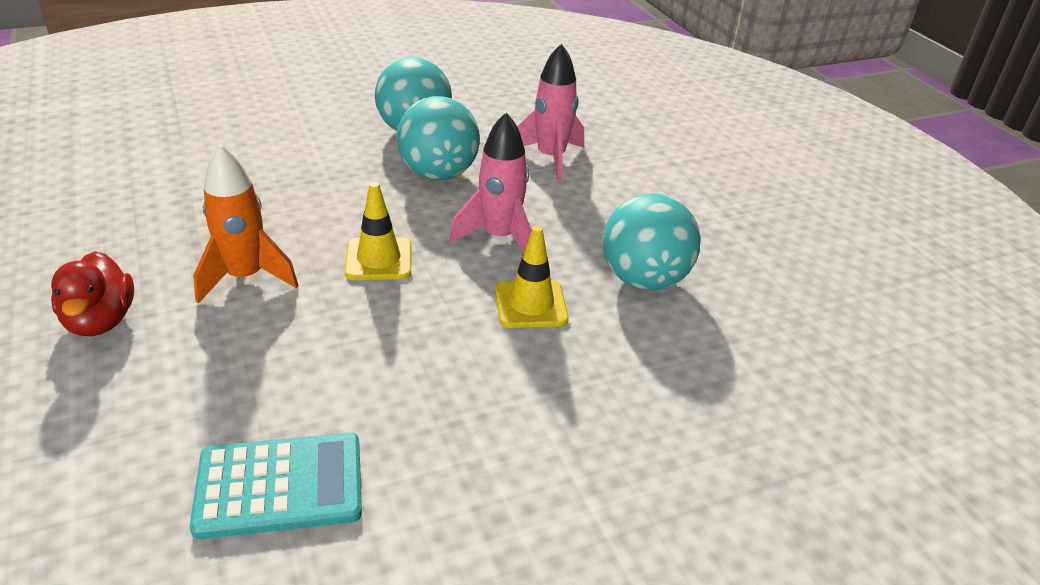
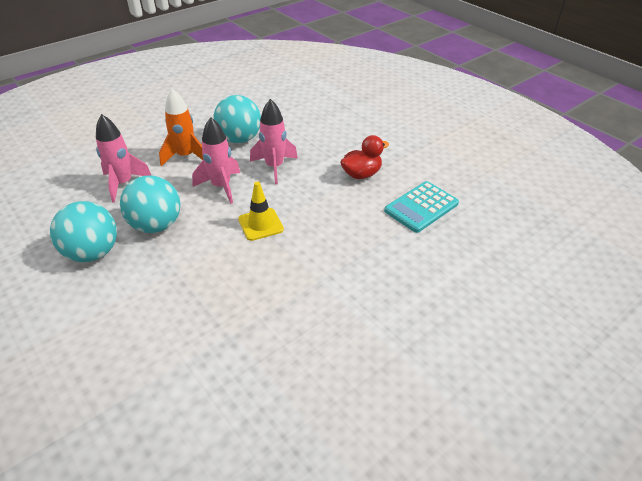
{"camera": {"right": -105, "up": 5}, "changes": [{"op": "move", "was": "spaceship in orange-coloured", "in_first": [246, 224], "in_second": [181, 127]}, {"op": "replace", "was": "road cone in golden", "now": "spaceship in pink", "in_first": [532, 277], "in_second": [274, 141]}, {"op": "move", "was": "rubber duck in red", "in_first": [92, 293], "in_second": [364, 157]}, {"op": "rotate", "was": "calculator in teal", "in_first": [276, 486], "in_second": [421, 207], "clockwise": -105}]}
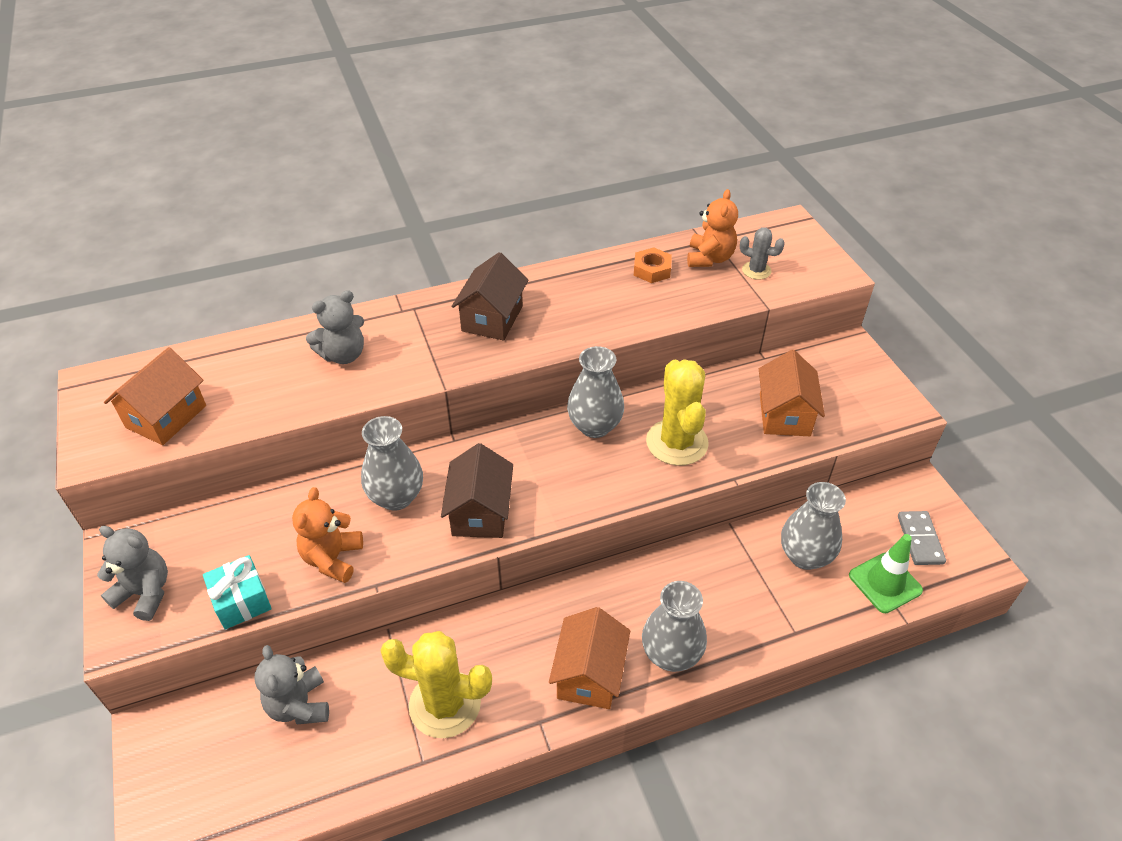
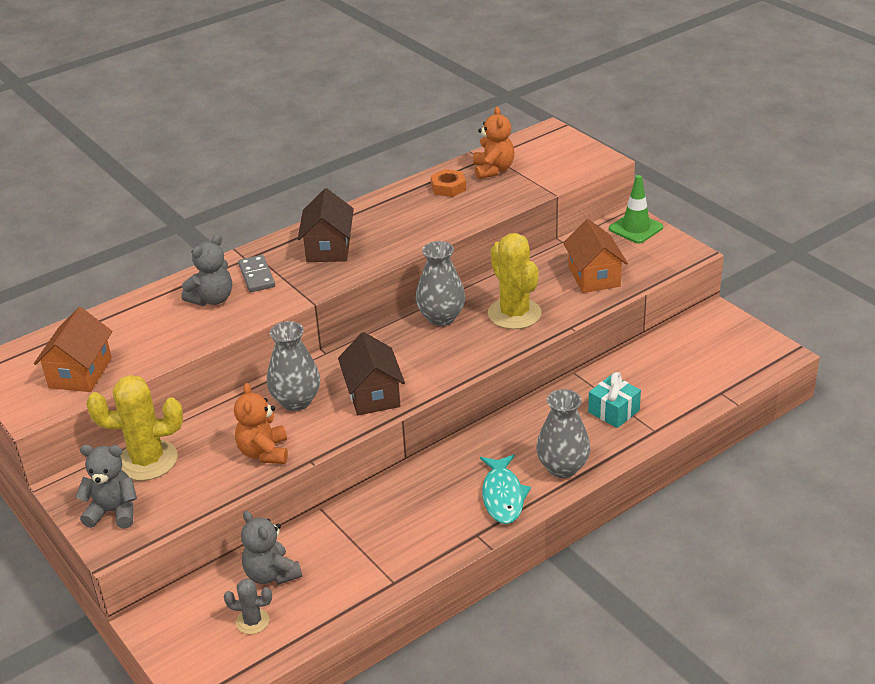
{"camera": {"right": -15, "up": -10}, "changes": [{"op": "move", "was": "prickly plant in golden", "in_first": [436, 684], "in_second": [134, 428]}, {"op": "move", "was": "prickly plant in ash-grey", "in_first": [762, 254], "in_second": [248, 606]}, {"op": "move", "was": "domino in ash-grey", "in_first": [922, 538], "in_second": [256, 273]}, {"op": "replace", "was": "cottage in orange-coloured", "now": "fish in teal", "in_first": [589, 658], "in_second": [505, 489]}, {"op": "move", "was": "present in teal", "in_first": [237, 592], "in_second": [614, 400]}, {"op": "move", "was": "road cone in green", "in_first": [886, 573], "in_second": [636, 209]}, {"op": "delete", "was": "flower vase in ash-grey", "in_first": [813, 526]}]}
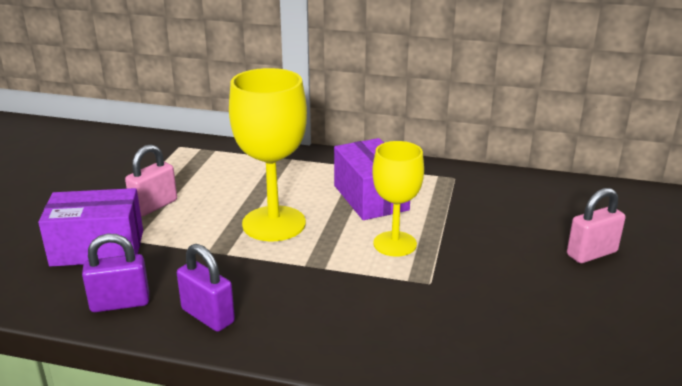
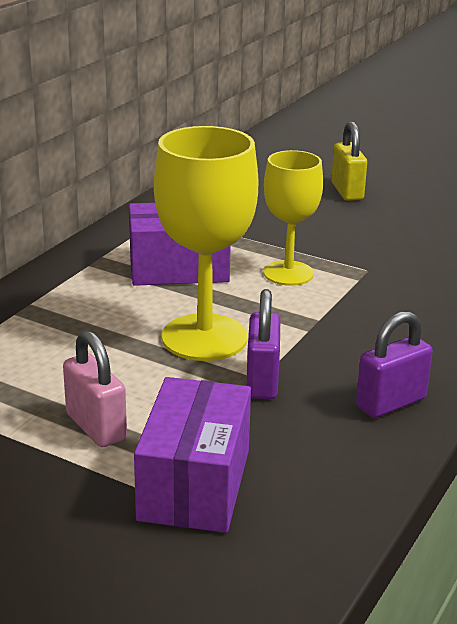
{"camera": {"right": -75, "up": 0}, "changes": [{"op": "move", "was": "lock in royal purple", "in_first": [115, 272], "in_second": [263, 344]}, {"op": "recolor", "was": "lock in pink", "now": "lock in golden", "in_first": [596, 225], "in_second": [349, 161]}]}
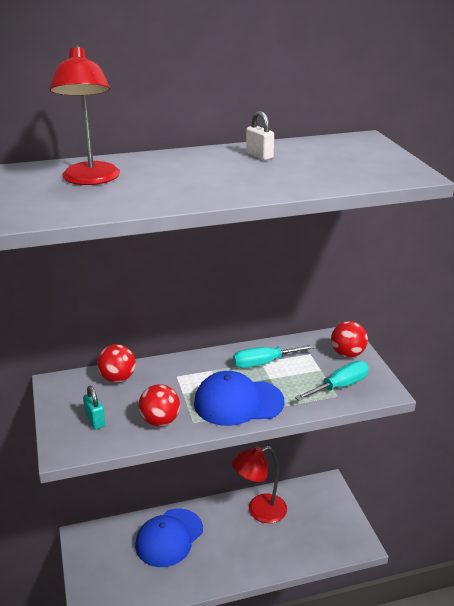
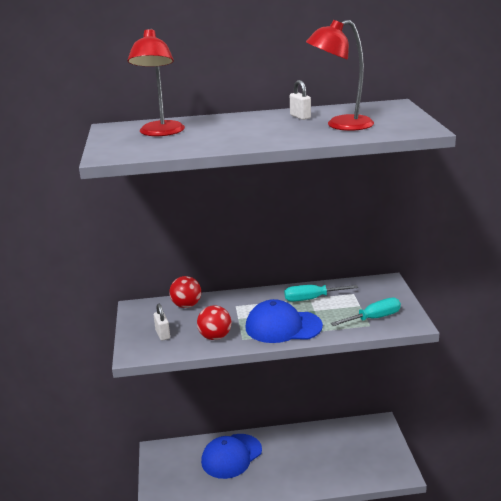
{"camera": {"right": 10, "up": -5}, "changes": [{"op": "recolor", "was": "lock in teal", "now": "lock in white", "in_first": [94, 408], "in_second": [162, 322]}, {"op": "move", "was": "desk lamp in red", "in_first": [259, 484], "in_second": [340, 75]}, {"op": "delete", "was": "play ball in red", "in_first": [349, 339]}]}
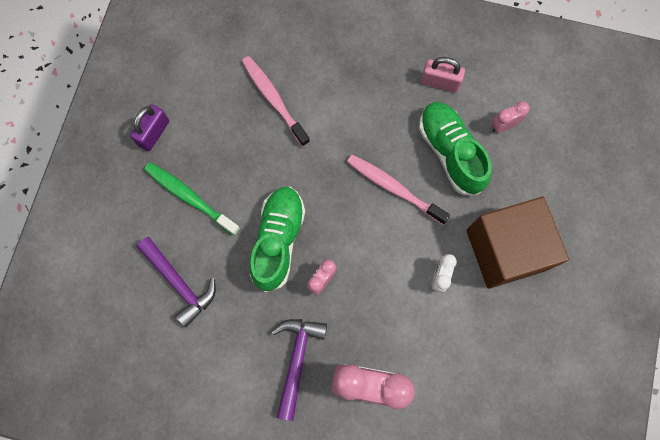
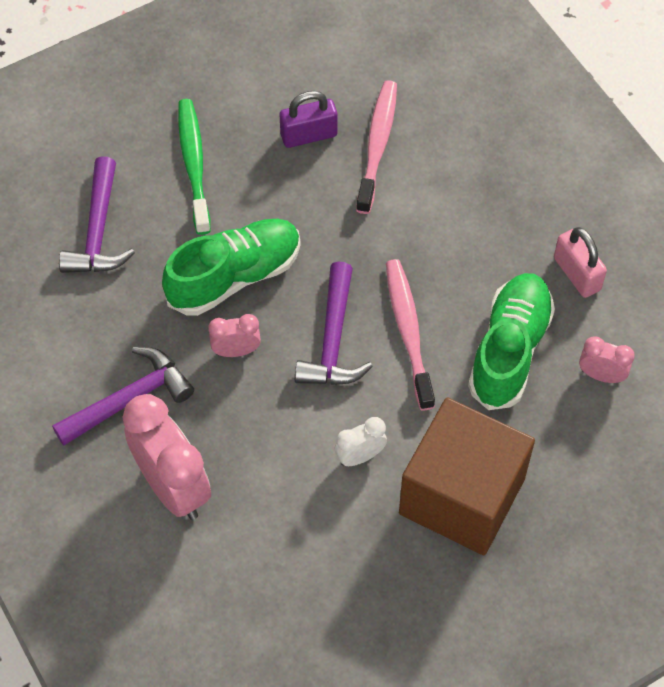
{"camera": {"right": 45, "up": -15}, "changes": [{"op": "move", "was": "lock in royal purple", "in_first": [149, 127], "in_second": [308, 119]}, {"op": "insert", "now": "carpenter's hammer in royal purple", "in_second": [334, 323]}]}
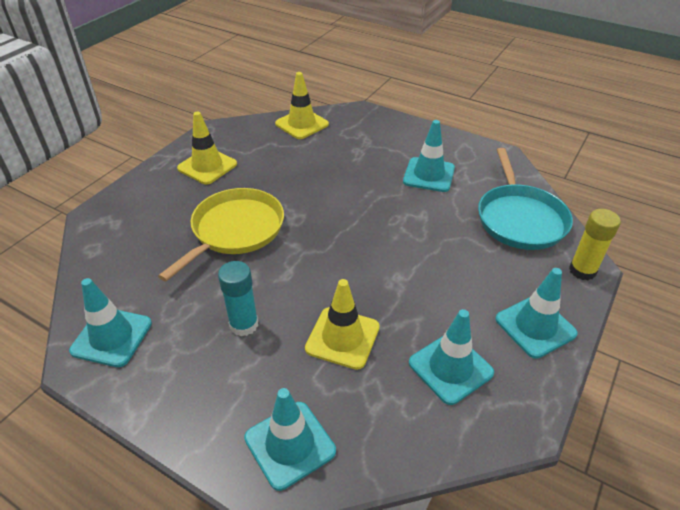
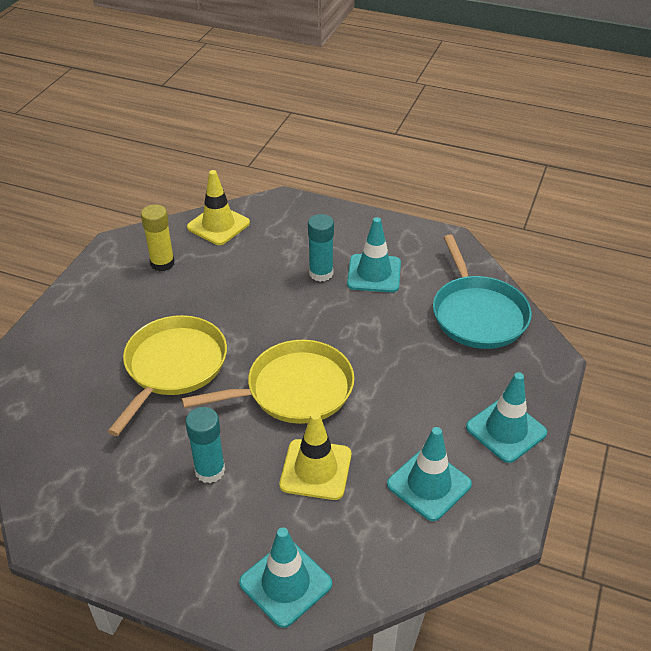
{"camera": {"right": -10, "up": 0}, "changes": [{"op": "move", "was": "glue stick in golden", "in_first": [595, 244], "in_second": [158, 237]}, {"op": "insert", "now": "skillet in golden", "in_second": [268, 382]}, {"op": "insert", "now": "glue stick in teal", "in_second": [321, 248]}, {"op": "delete", "was": "road cone in teal", "in_first": [110, 322]}, {"op": "delete", "was": "road cone in golden", "in_first": [207, 148]}]}
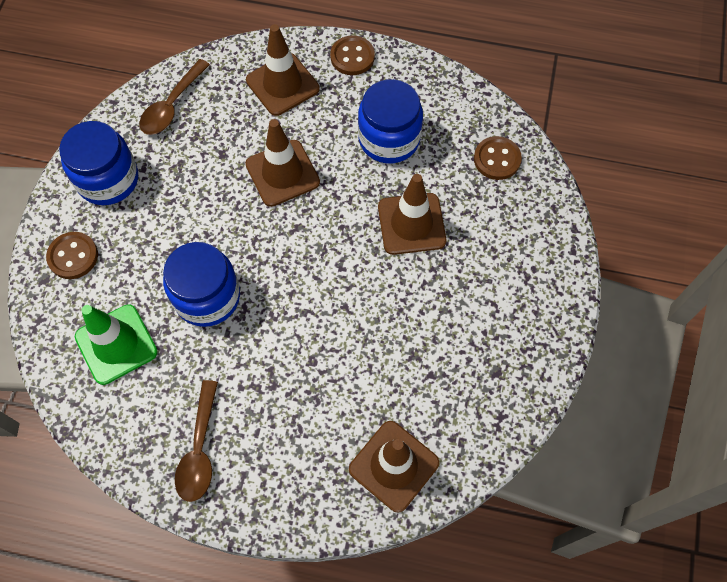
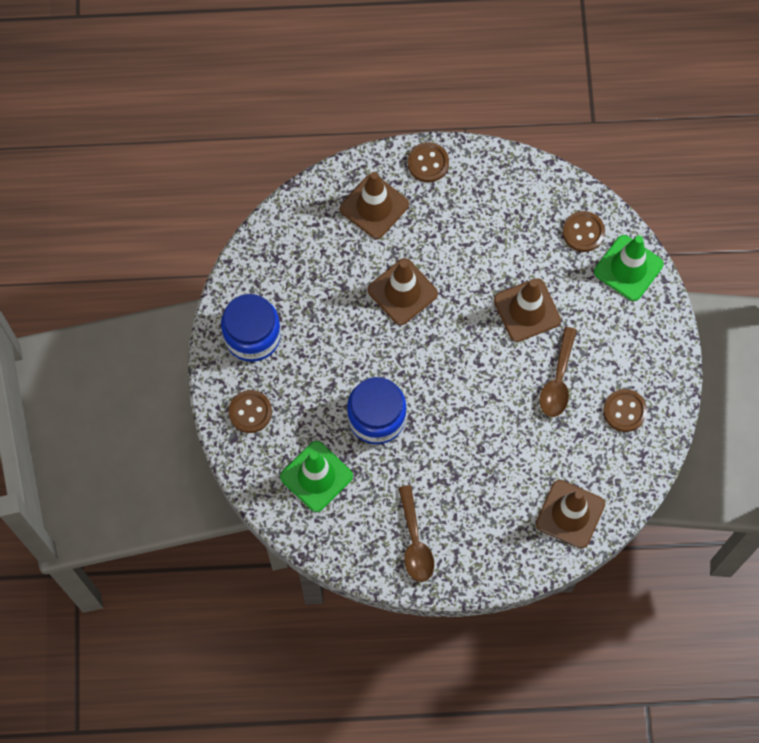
{"camera": {"right": -15, "up": 5}, "changes": [{"op": "move", "was": "tablespoon in russet", "in_first": [174, 97], "in_second": [558, 372]}, {"op": "insert", "now": "road cone in green", "in_second": [628, 268]}, {"op": "insert", "now": "sewing button in russet", "in_second": [625, 410]}, {"op": "delete", "was": "jam jar in blue", "in_first": [390, 121]}]}
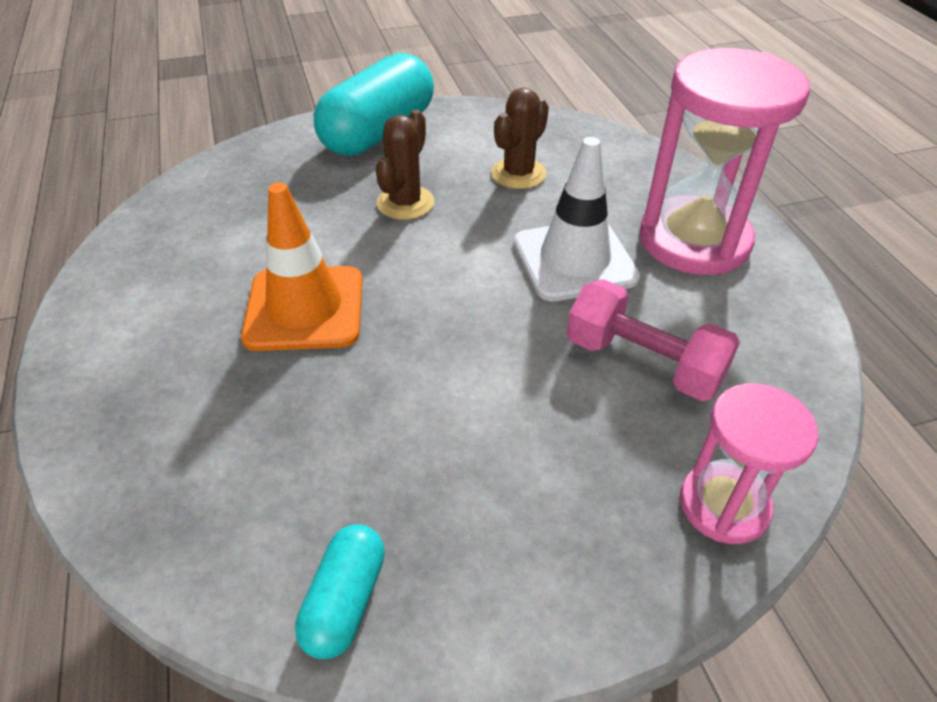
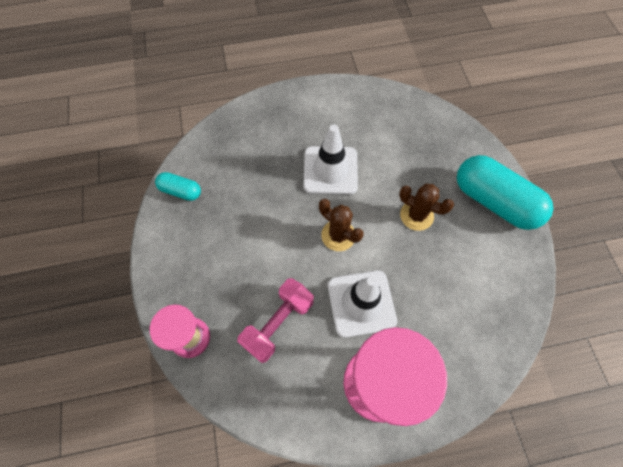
{"camera": {"right": 95, "up": 20}, "changes": [{"op": "recolor", "was": "road cone in orange-coloured", "now": "road cone in white", "in_first": [302, 266], "in_second": [330, 160]}, {"op": "move", "was": "prickly plant in russet", "in_first": [520, 138], "in_second": [341, 225]}]}
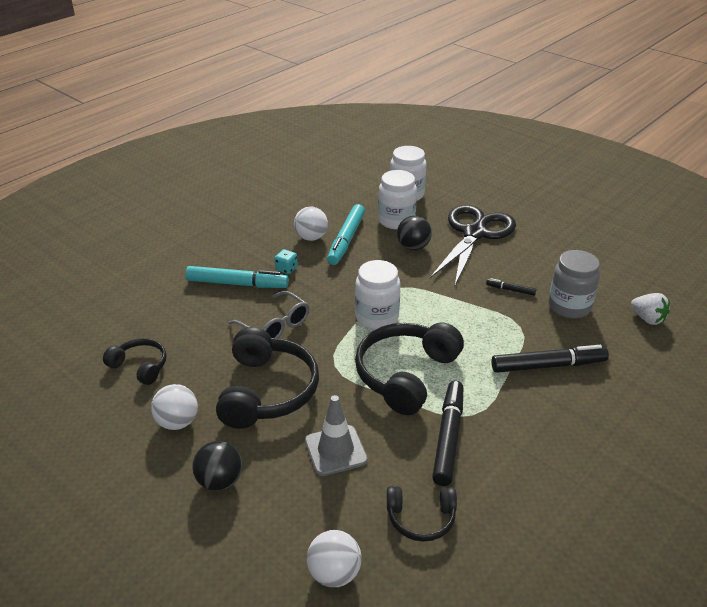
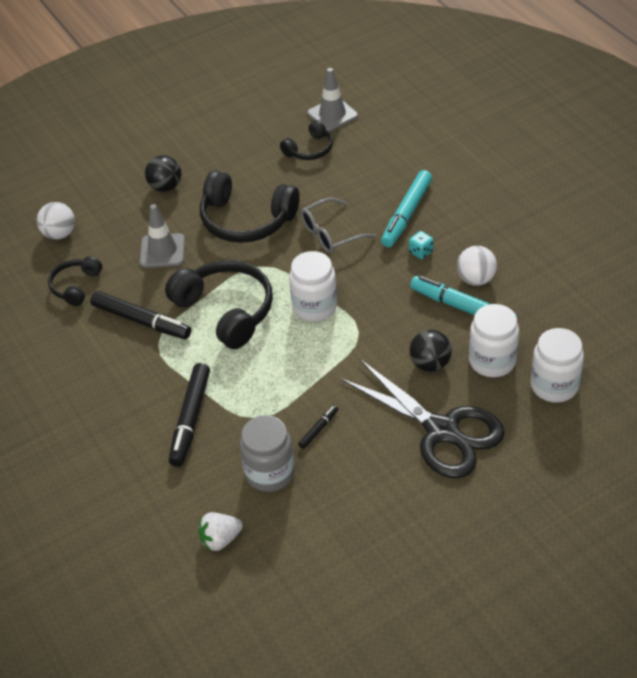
{"camera": {"right": 110, "up": 10}, "changes": [{"op": "insert", "now": "road cone in ash-grey", "in_second": [332, 100]}, {"op": "delete", "was": "play ball in white", "in_first": [174, 407]}]}
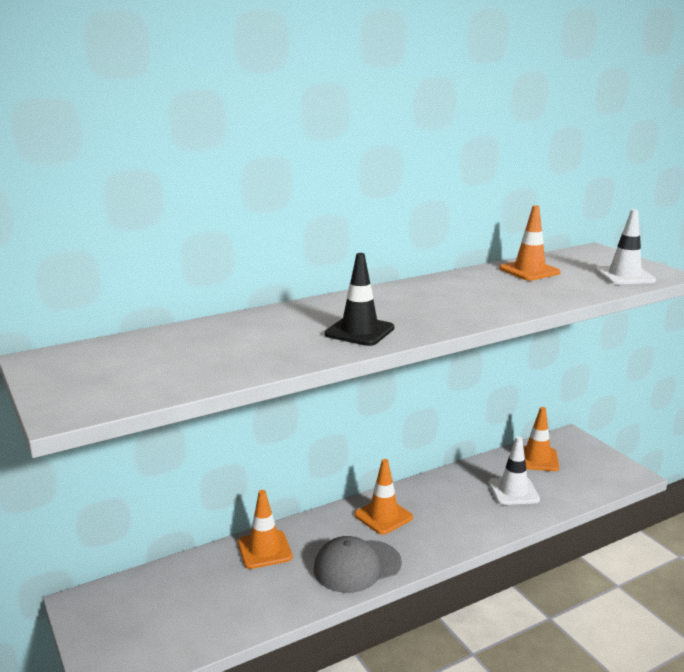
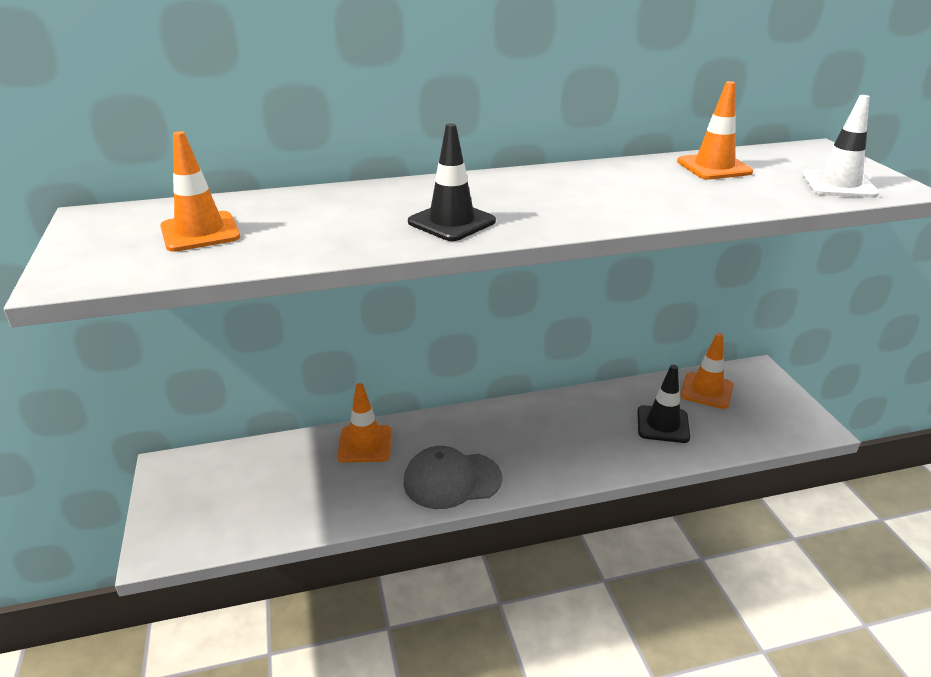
{"camera": {"right": 15, "up": 10}, "changes": [{"op": "move", "was": "road cone in orange-coloured", "in_first": [383, 497], "in_second": [200, 191]}, {"op": "recolor", "was": "road cone in white", "now": "road cone in black", "in_first": [514, 470], "in_second": [663, 404]}]}
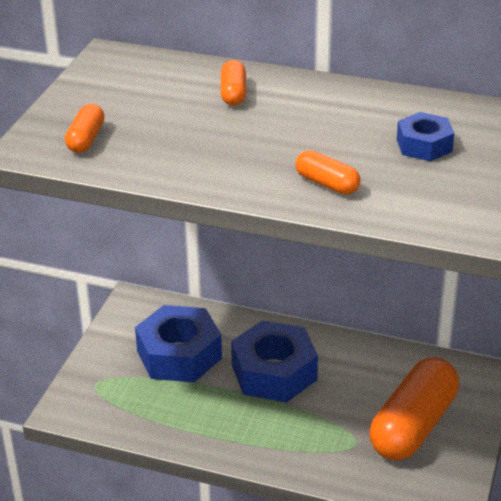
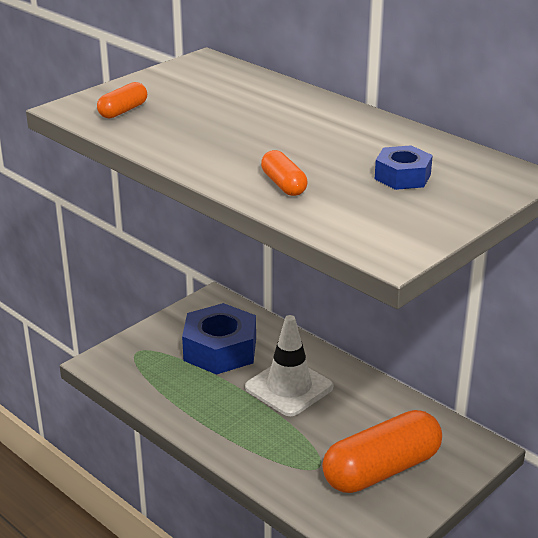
{"camera": {"right": 25, "up": -5}, "changes": [{"op": "replace", "was": "nut in blue", "now": "road cone in white", "in_first": [274, 361], "in_second": [289, 365]}, {"op": "delete", "was": "pill shape in orange-coloured", "in_first": [233, 82]}]}
